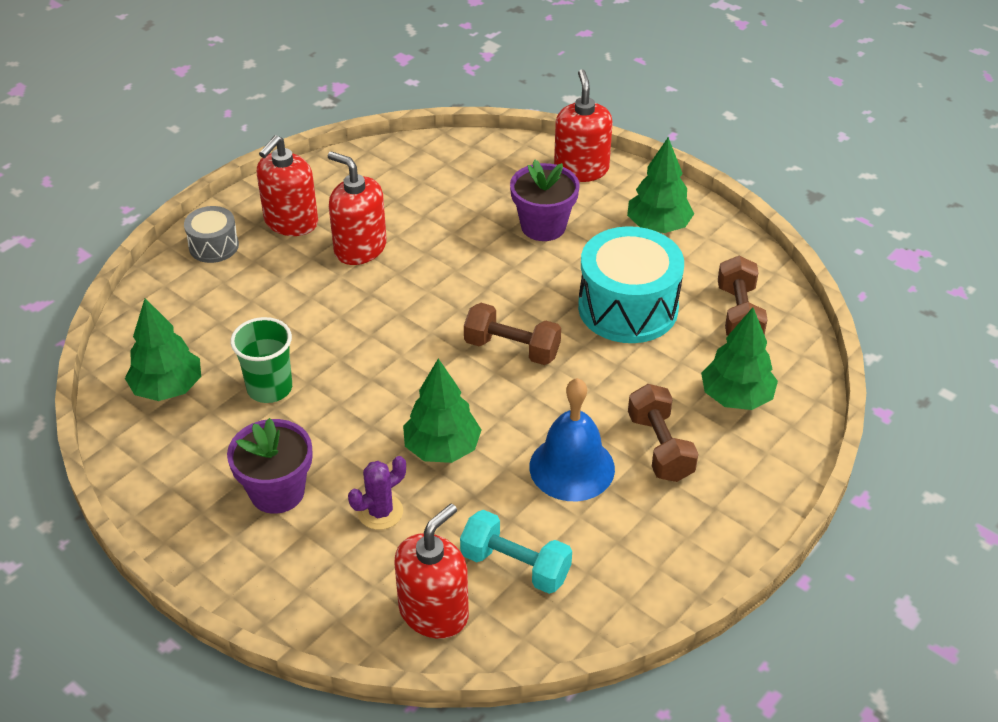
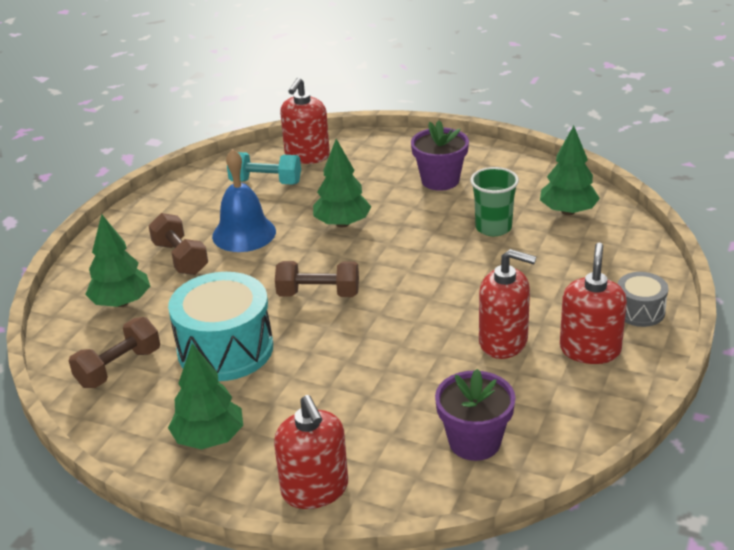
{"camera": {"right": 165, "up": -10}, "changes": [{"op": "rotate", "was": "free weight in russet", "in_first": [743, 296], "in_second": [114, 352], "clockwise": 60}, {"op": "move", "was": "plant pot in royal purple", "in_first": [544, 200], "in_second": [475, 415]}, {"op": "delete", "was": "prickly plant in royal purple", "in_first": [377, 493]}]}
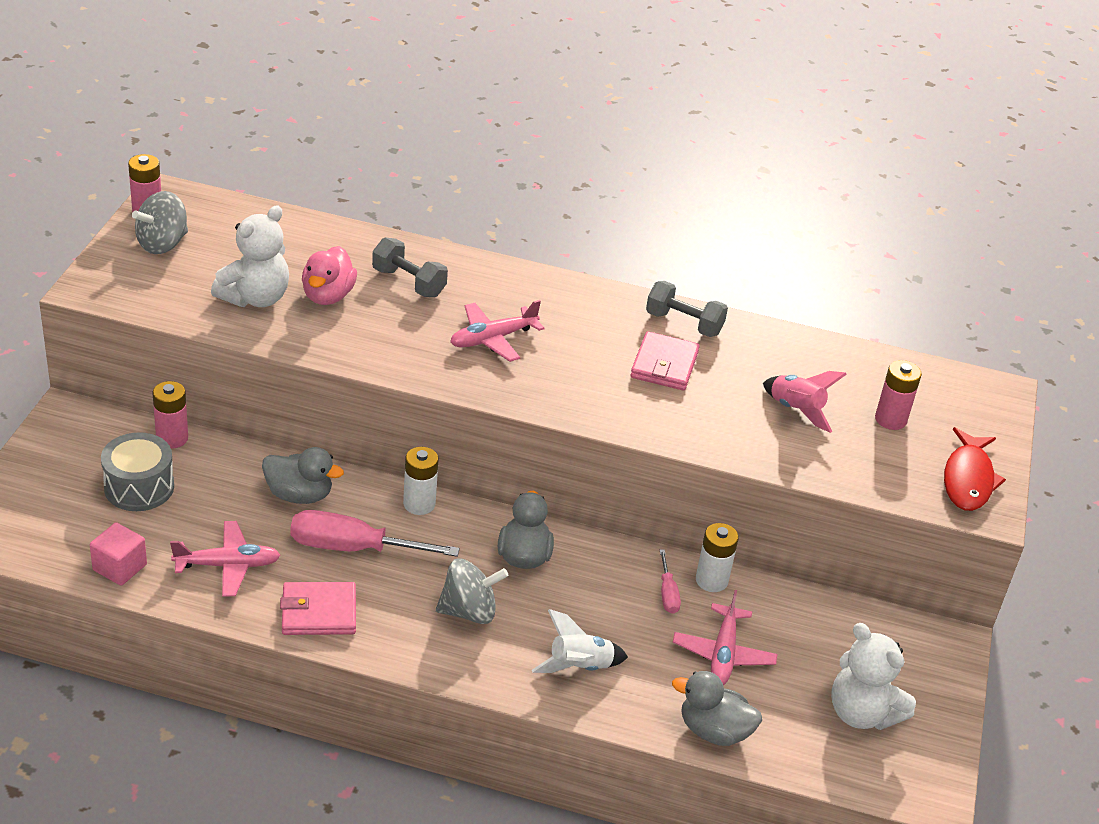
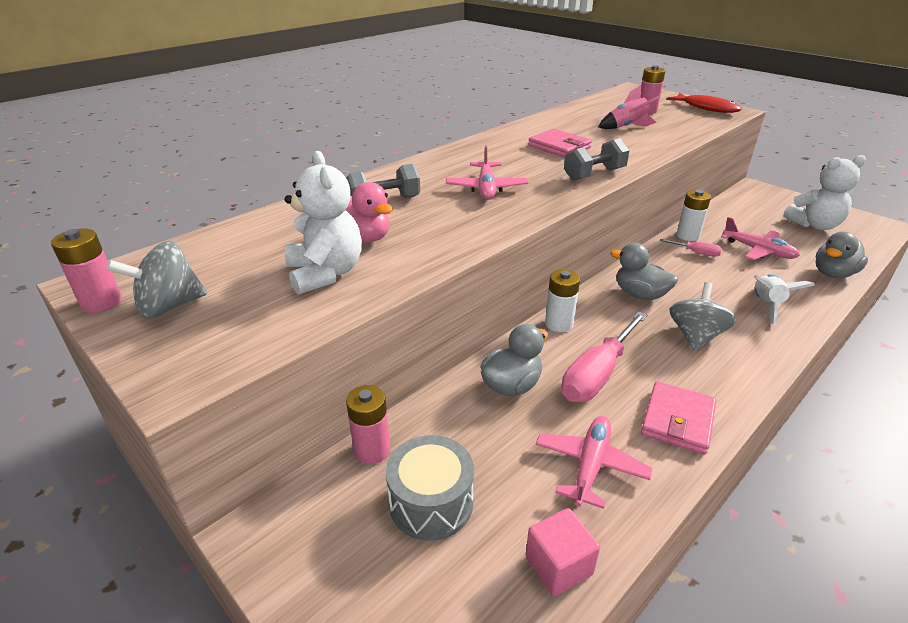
{"camera": {"right": -55, "up": -5}, "changes": [{"op": "rotate", "was": "whirligig in ash-grey", "in_first": [160, 222], "in_second": [156, 279], "clockwise": 75}, {"op": "move", "was": "free weight in ash-grey", "in_first": [687, 309], "in_second": [597, 159]}]}
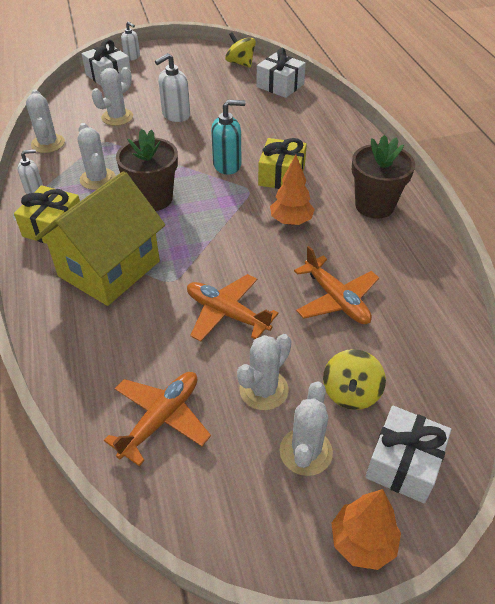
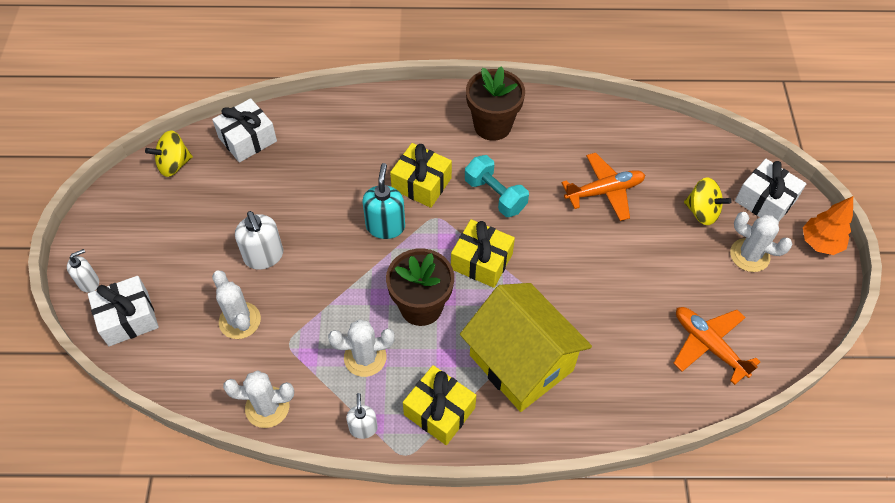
{"camera": {"right": -75, "up": 10}, "changes": [{"op": "insert", "now": "present in golden", "in_second": [483, 253]}, {"op": "replace", "was": "tree in orange-coloured", "now": "free weight in teal", "in_first": [292, 190], "in_second": [497, 186]}, {"op": "delete", "was": "plane in orange-coloured", "in_first": [232, 308]}, {"op": "delete", "was": "prickly plant in white", "in_first": [264, 372]}]}
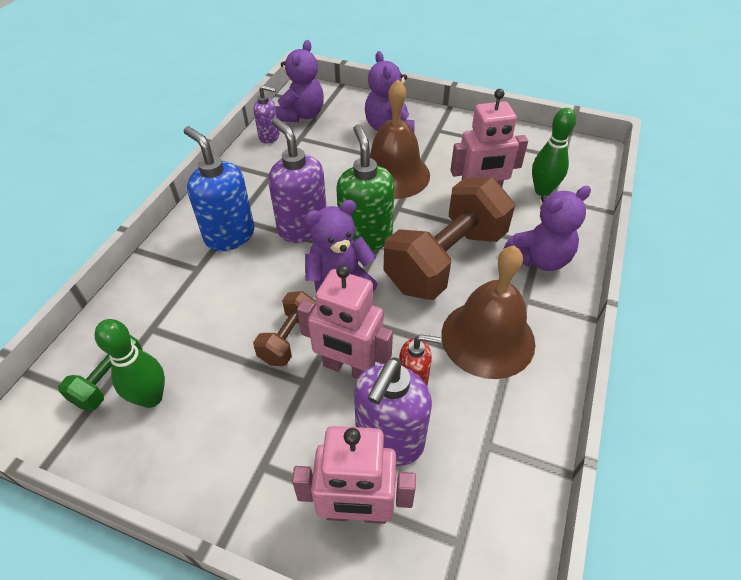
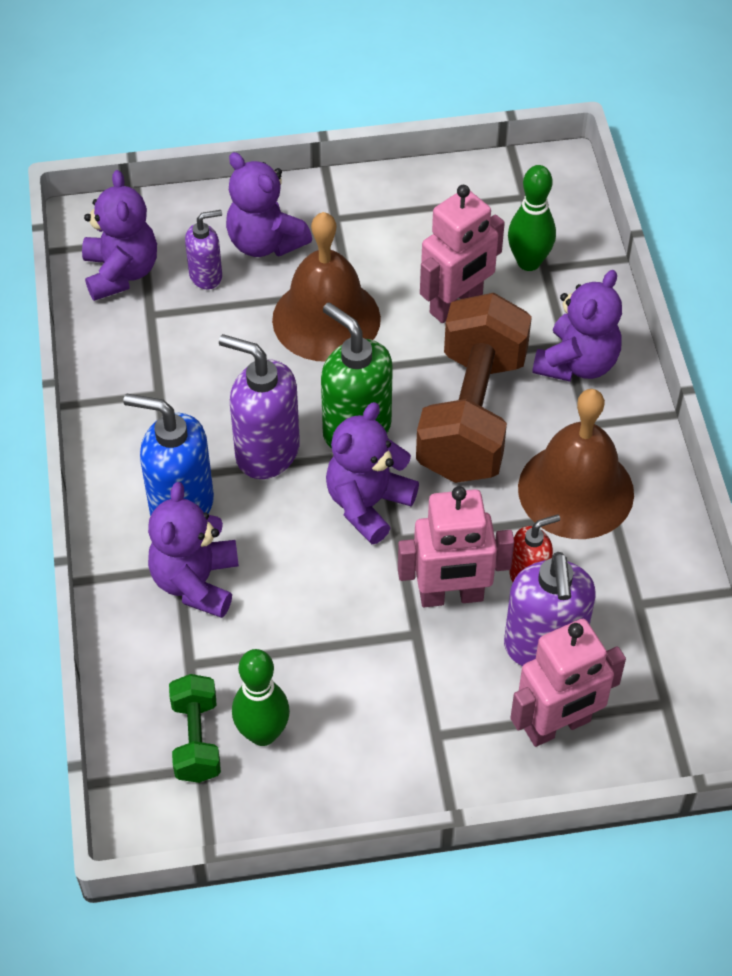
{"camera": {"right": -30, "up": 5}, "changes": [{"op": "insert", "now": "stuffed bear in royal purple", "in_second": [193, 550]}, {"op": "move", "was": "soap dispenser in royal purple", "in_first": [266, 114], "in_second": [203, 249]}, {"op": "delete", "was": "free weight in russet", "in_first": [284, 328]}]}
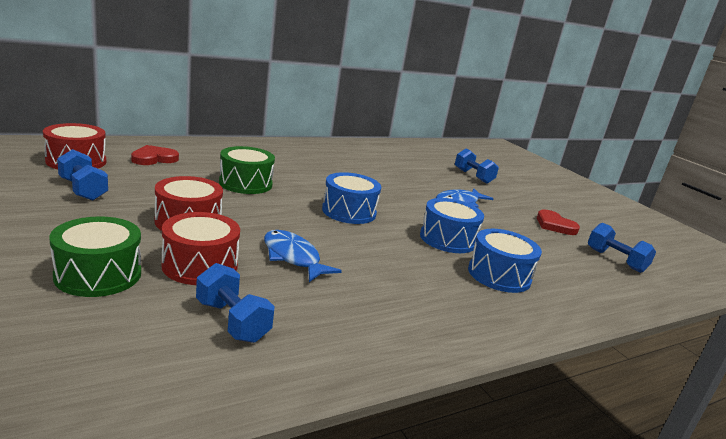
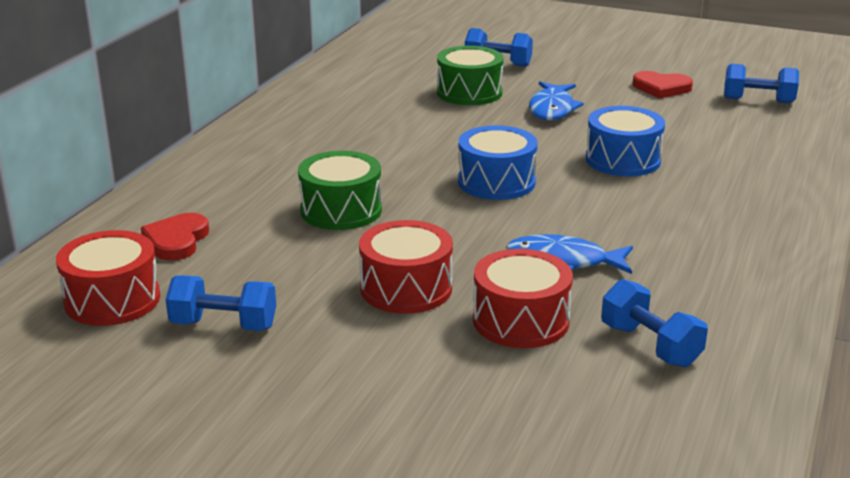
{"camera": {"right": -35, "up": 5}, "changes": [{"op": "move", "was": "toy drum in green", "in_first": [95, 256], "in_second": [470, 75]}, {"op": "rotate", "was": "free weight in blue", "in_first": [235, 303], "in_second": [654, 323], "clockwise": 45}, {"op": "delete", "was": "toy drum in blue", "in_first": [505, 261]}]}
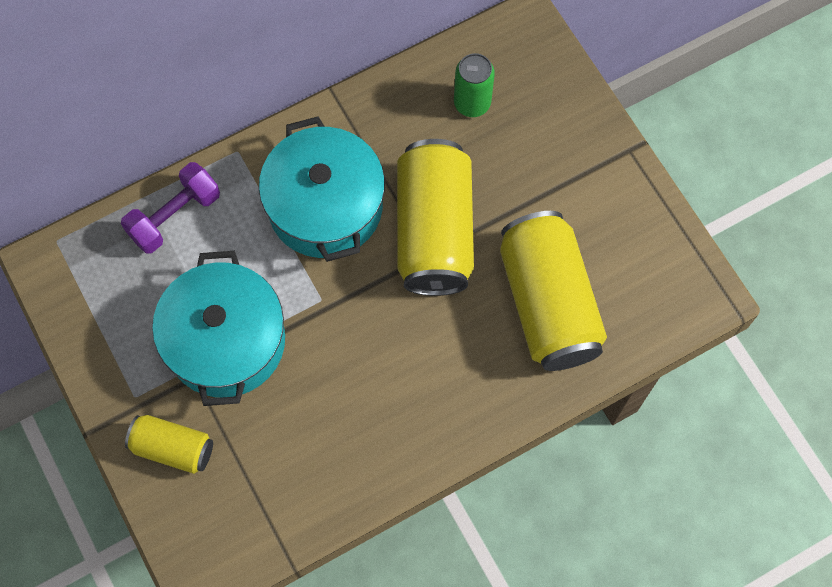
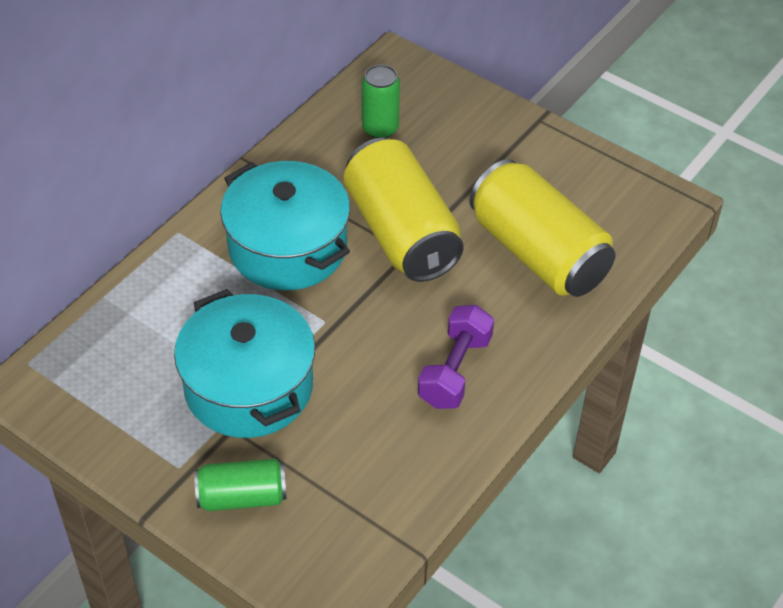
{"camera": {"right": -25, "up": -20}, "changes": [{"op": "recolor", "was": "soda can in golden", "now": "soda can in green", "in_first": [169, 444], "in_second": [240, 484]}, {"op": "move", "was": "free weight in royal purple", "in_first": [170, 208], "in_second": [456, 357]}]}
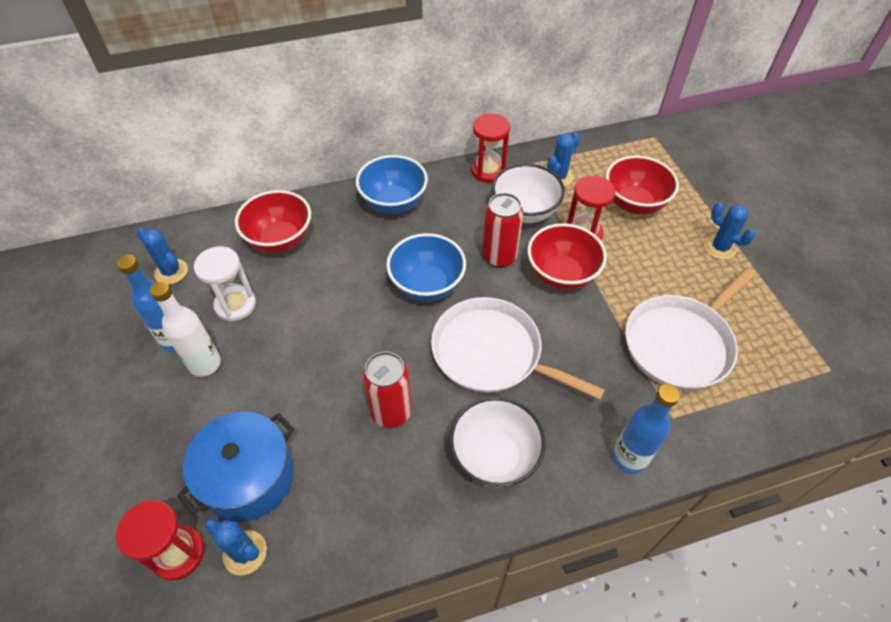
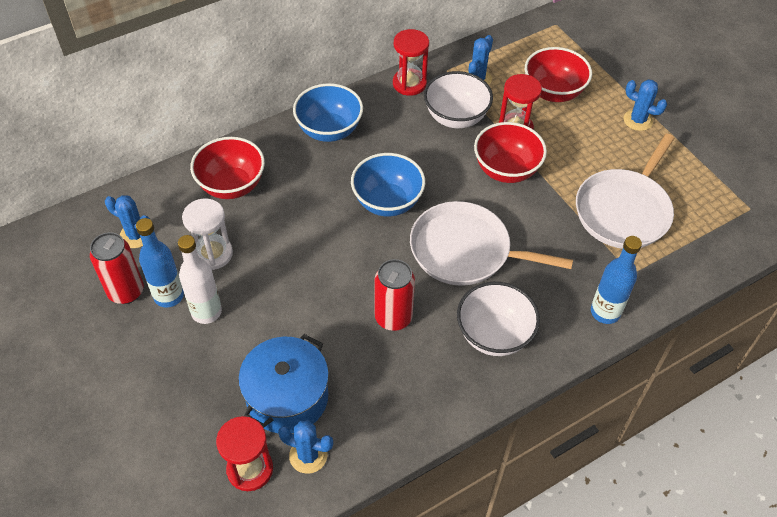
{"camera": {"right": -15, "up": 0}, "changes": [{"op": "move", "was": "soda can in red", "in_first": [502, 230], "in_second": [117, 268]}]}
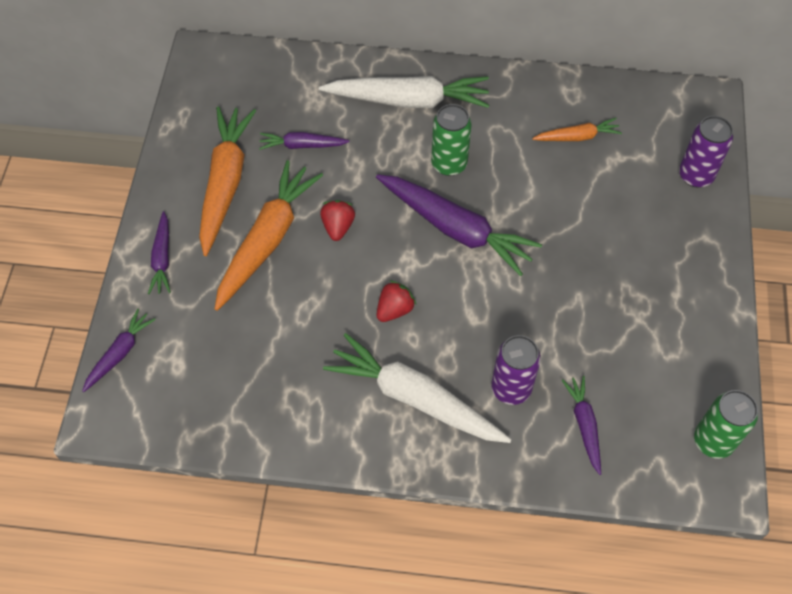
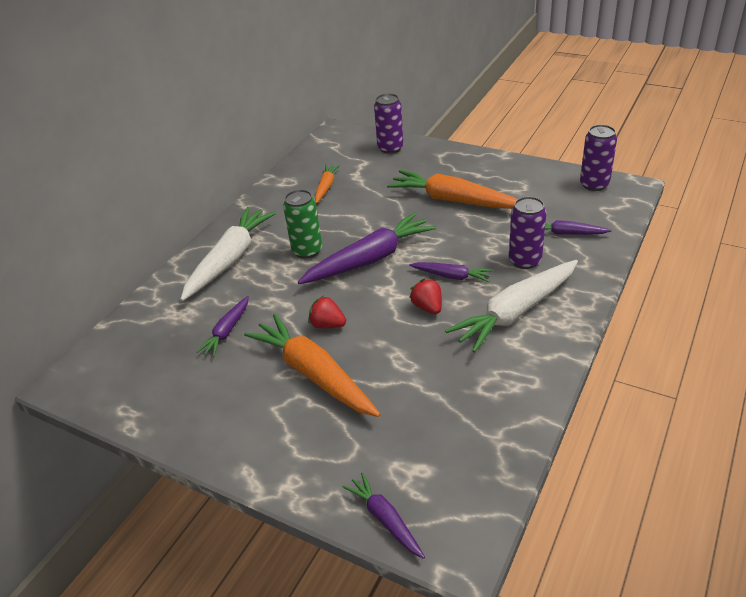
{"camera": {"right": -65, "up": -20}, "changes": [{"op": "move", "was": "carrot in orange-coloured", "in_first": [227, 181], "in_second": [452, 189]}, {"op": "move", "was": "carrot in royal purple", "in_first": [159, 252], "in_second": [451, 272]}, {"op": "recolor", "was": "soda can in green", "now": "soda can in royal purple", "in_first": [726, 424], "in_second": [598, 158]}]}
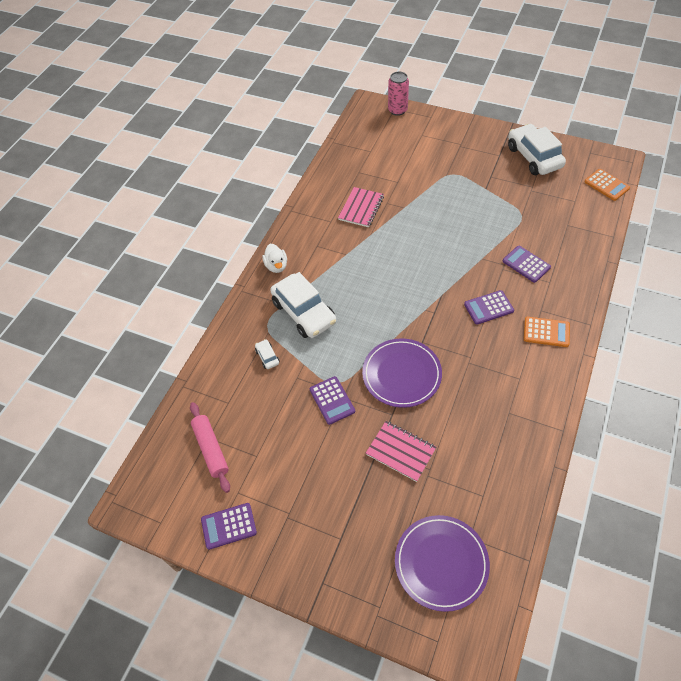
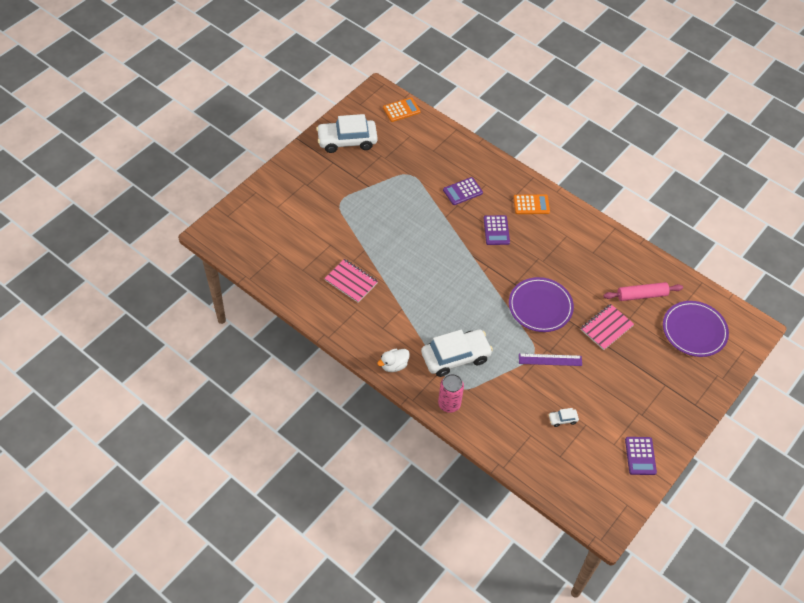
{"camera": {"right": -80, "up": 0}, "changes": [{"op": "rotate", "was": "rubber duck in white", "in_first": [274, 258], "in_second": [393, 360], "clockwise": 150}, {"op": "move", "was": "soda can in pink", "in_first": [398, 94], "in_second": [451, 393]}, {"op": "rotate", "was": "calculator in orange-coloured", "in_first": [547, 332], "in_second": [531, 204], "clockwise": 60}, {"op": "replace", "was": "calculator in royal purple", "now": "straightedge in royal purple", "in_first": [332, 400], "in_second": [550, 360]}, {"op": "move", "was": "toy car in white", "in_first": [267, 354], "in_second": [563, 417]}, {"op": "move", "was": "dough roller in pink", "in_first": [210, 447], "in_second": [643, 291]}]}
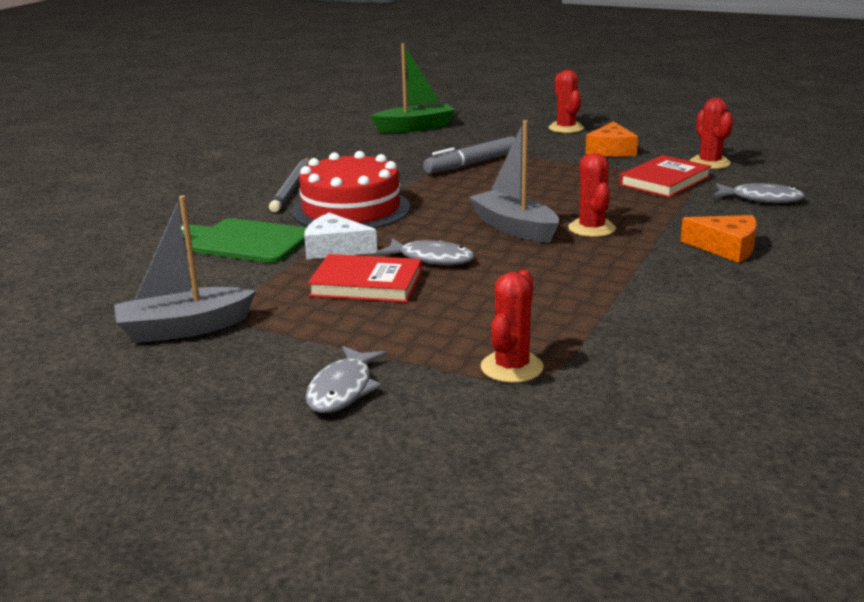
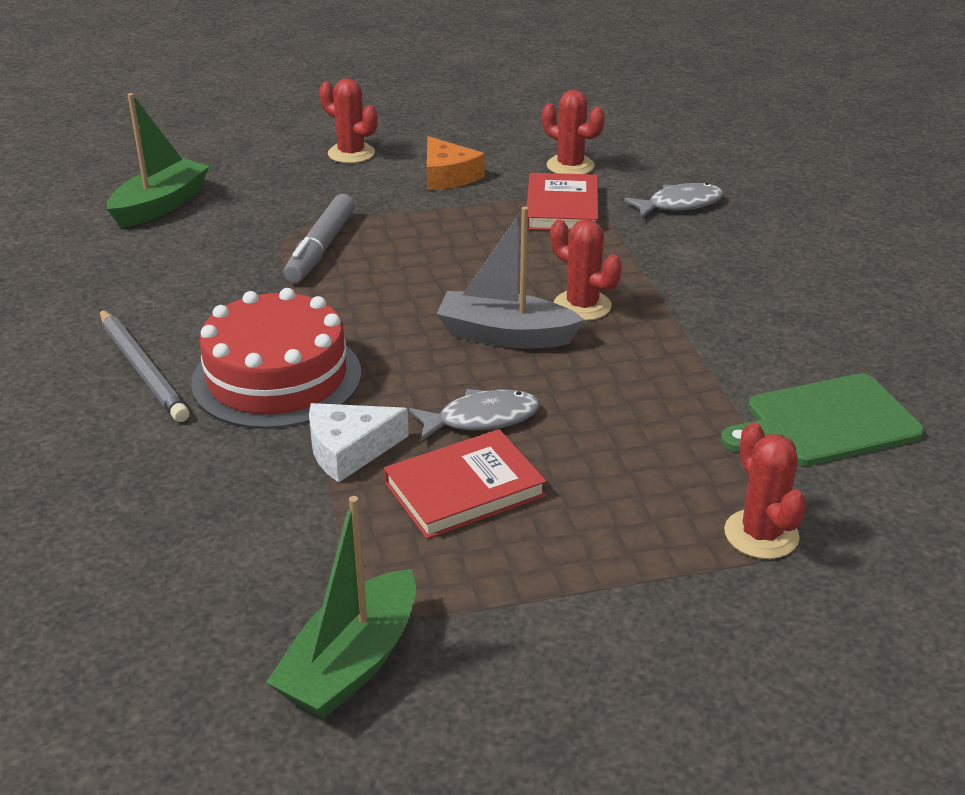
{"camera": {"right": -40, "up": 10}, "changes": [{"op": "recolor", "was": "sailboat in ash-grey", "now": "sailboat in green", "in_first": [185, 269], "in_second": [341, 607]}, {"op": "move", "was": "cutting board in green", "in_first": [244, 240], "in_second": [822, 419]}, {"op": "delete", "was": "fish in ash-grey", "in_first": [346, 379]}, {"op": "delete", "was": "cheese wedge in orange-coloured", "in_first": [718, 239]}]}
